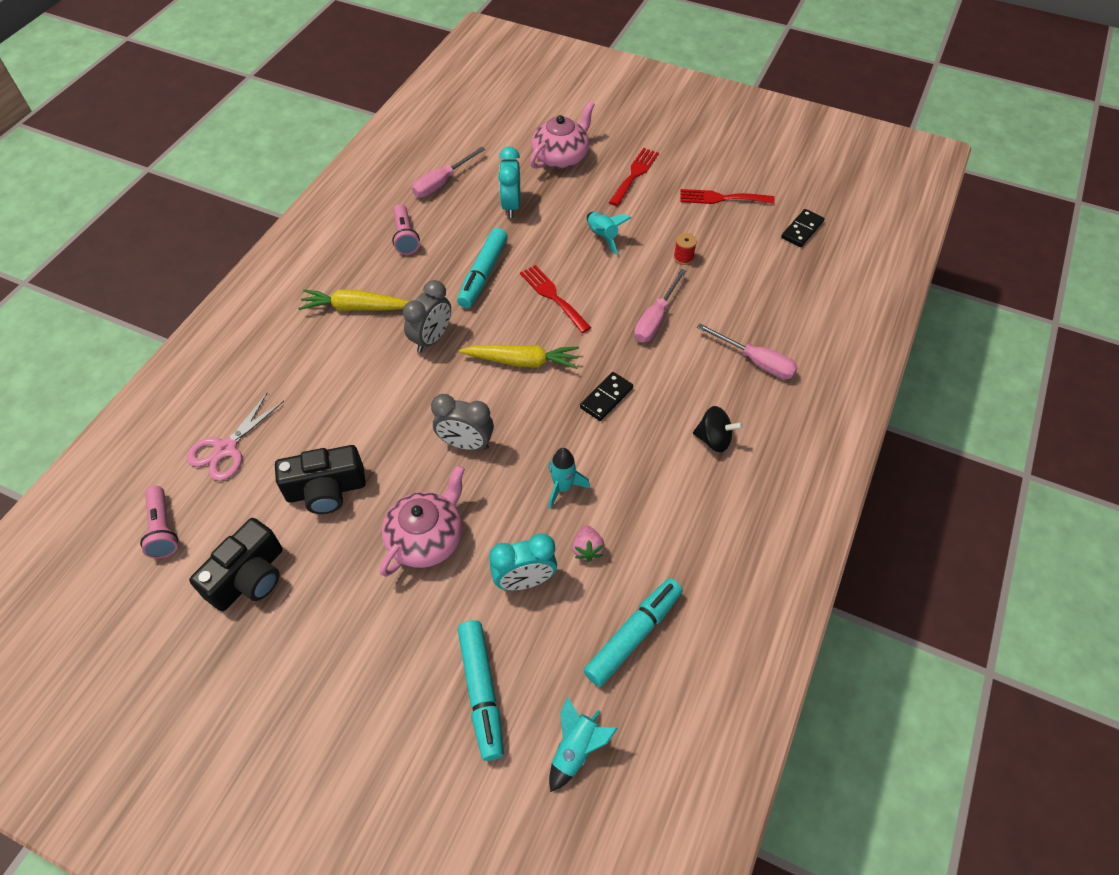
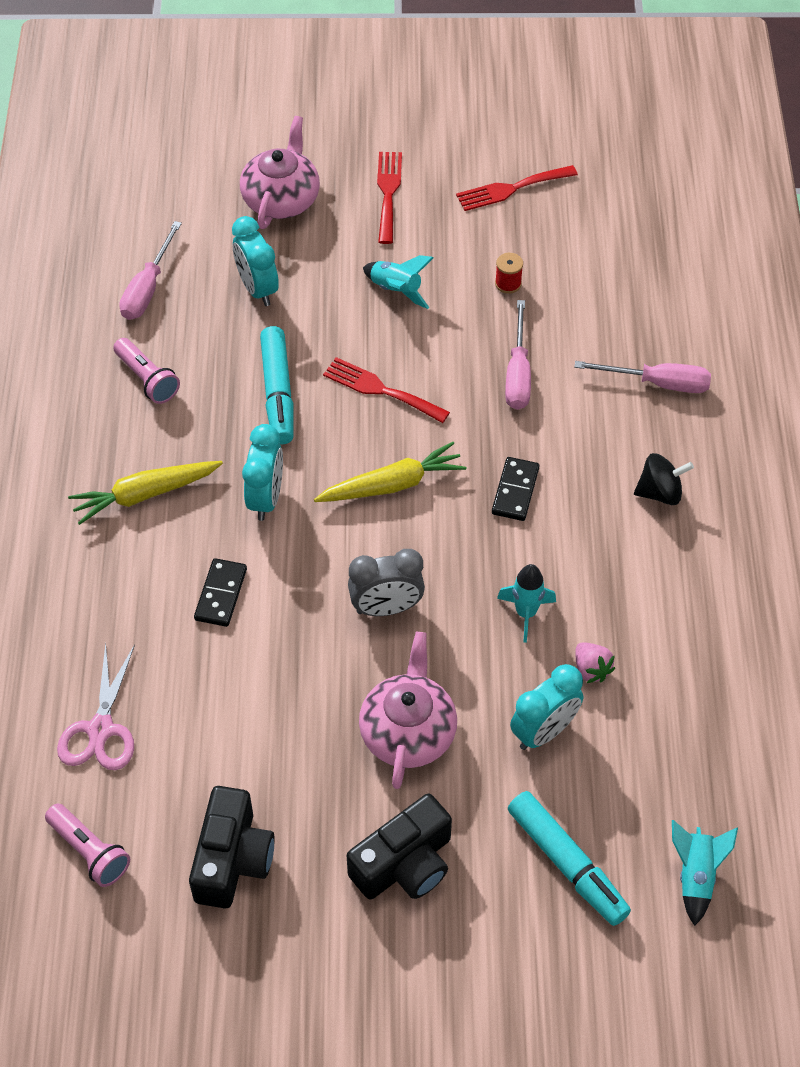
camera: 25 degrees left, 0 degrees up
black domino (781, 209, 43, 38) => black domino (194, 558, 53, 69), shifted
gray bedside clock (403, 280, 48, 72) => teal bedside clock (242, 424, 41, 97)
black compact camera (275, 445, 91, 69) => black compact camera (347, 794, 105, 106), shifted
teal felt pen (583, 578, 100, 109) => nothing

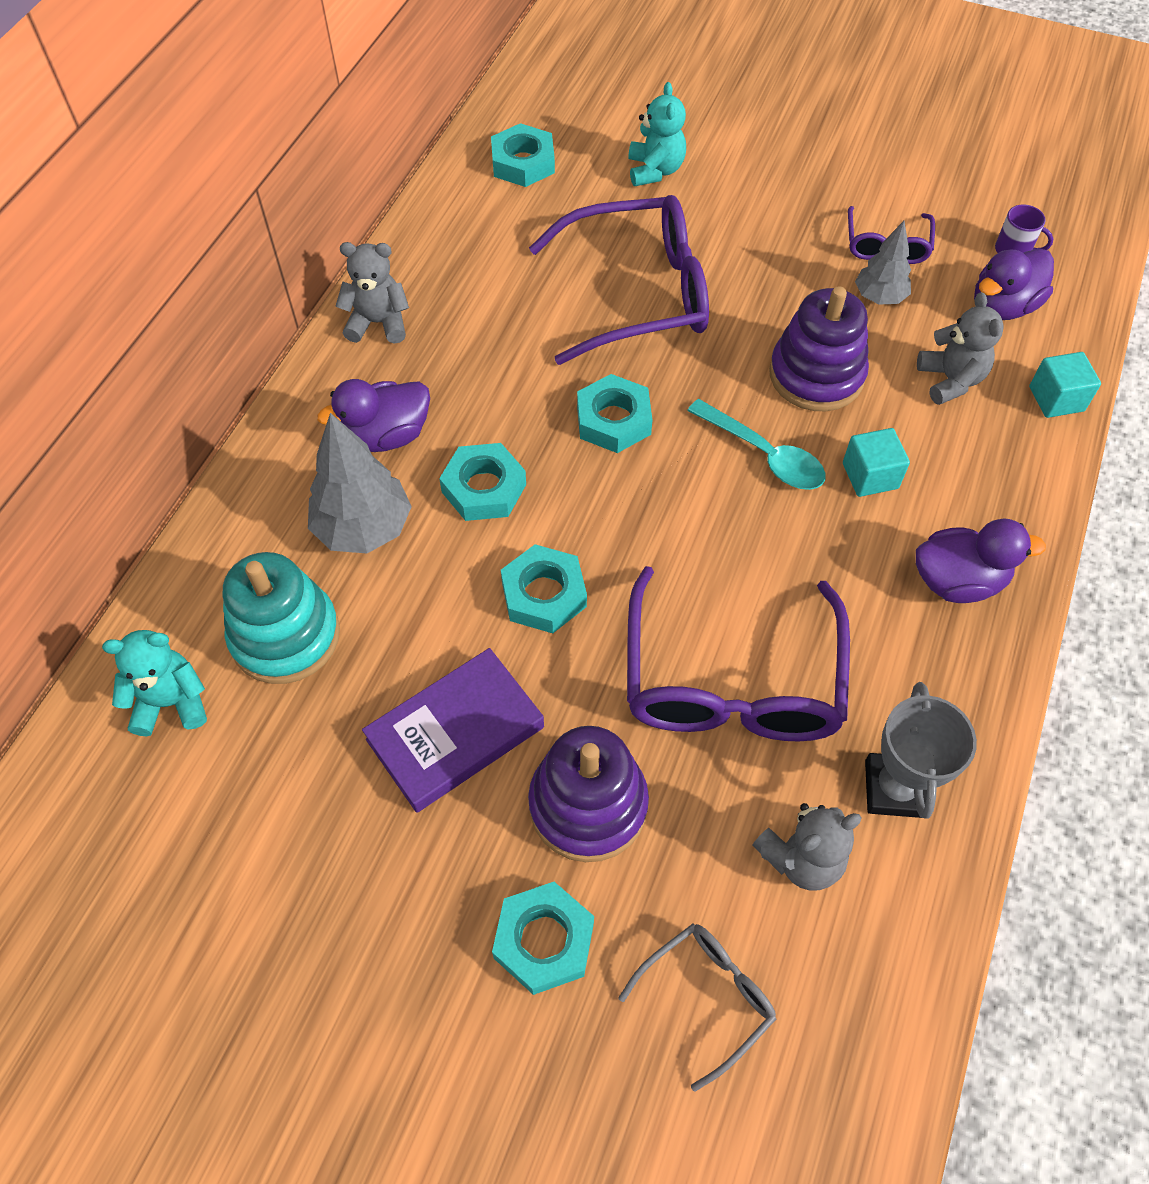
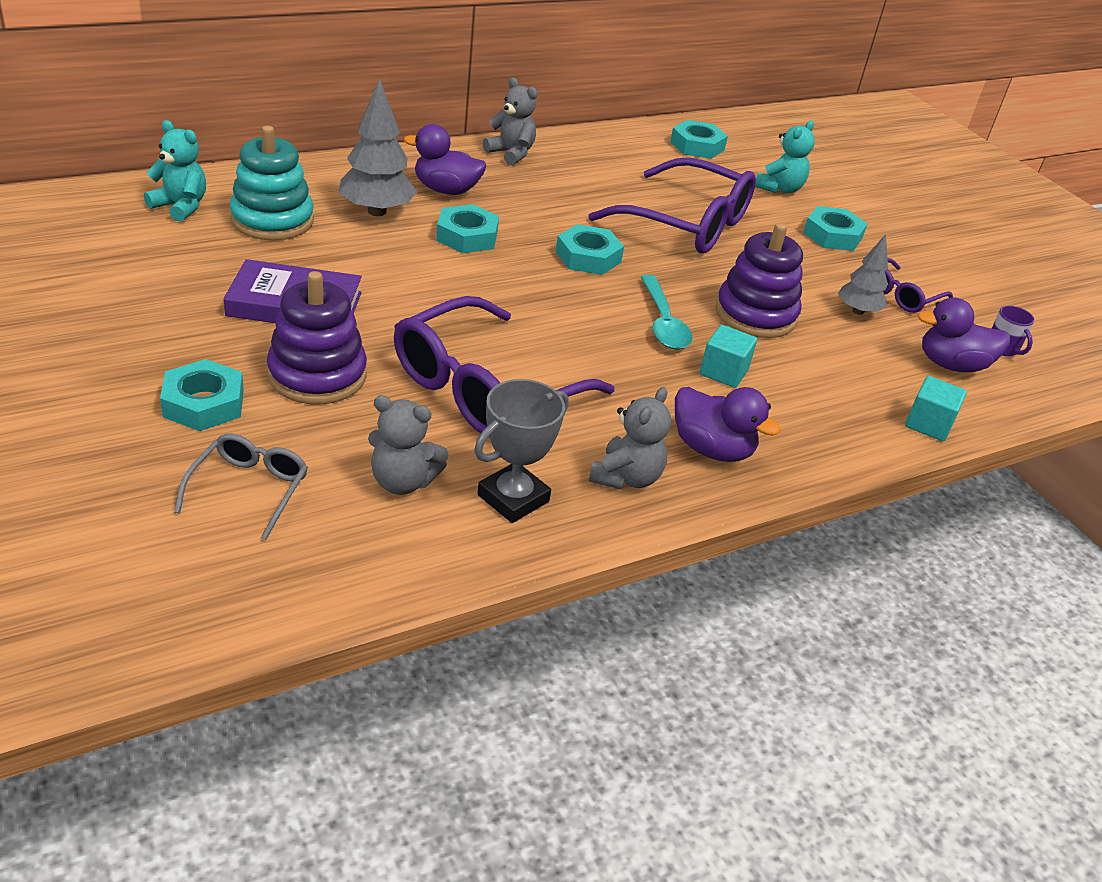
camera: 35 degrees right, 20 degrees down
gray teddy (917, 292, 87, 113) => gray teddy (589, 387, 82, 103), shifted
teal nut (501, 544, 86, 89) => teal nut (803, 206, 65, 45), shifted
gray glasses (619, 923, 157, 169) => gray glasses (174, 433, 134, 107), 75 degrees counterclockwise

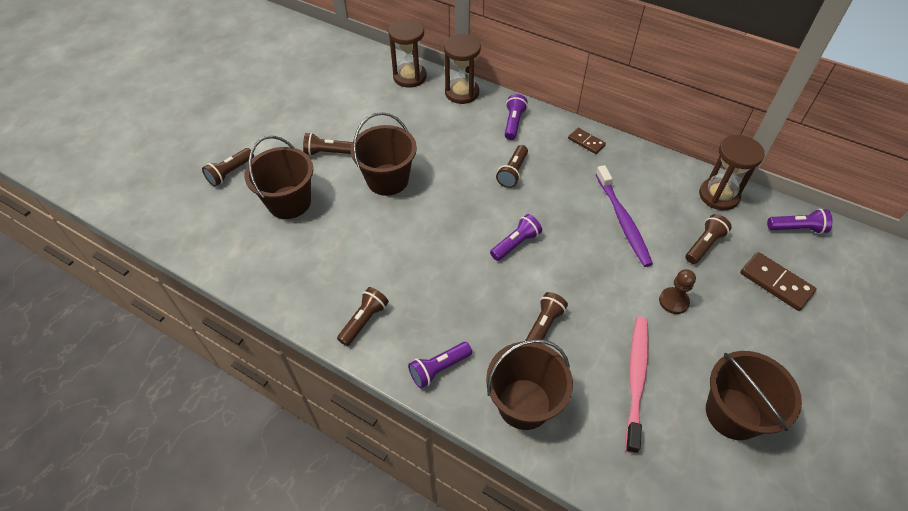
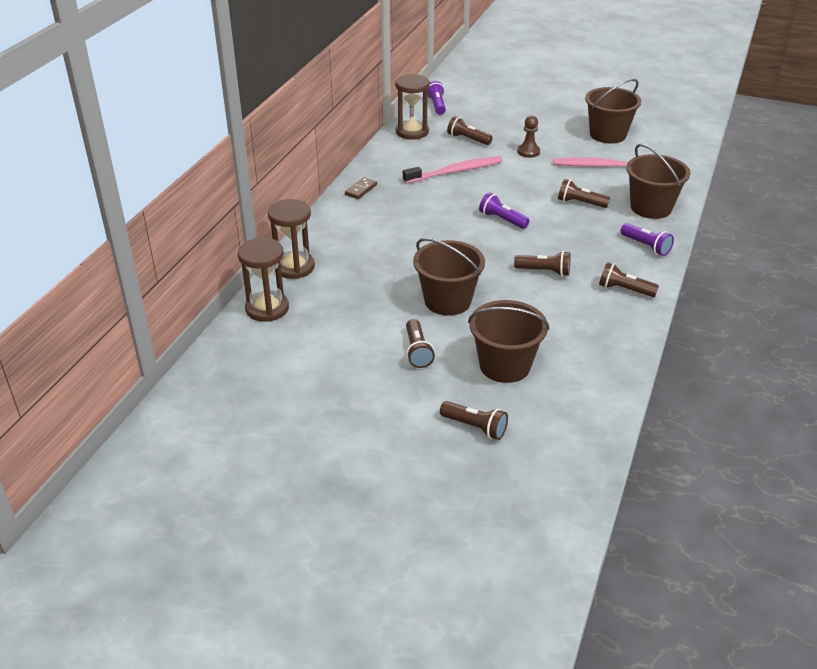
camera: 100 degrees left, 15 degrees down
violet flashlight (505, 94, 23, 46) => nothing
brown flashlight (496, 145, 32, 43) => brown flashlight (514, 251, 56, 25), shifted
violet dental brush (596, 165, 57, 102) => rosy dental brush (403, 156, 100, 28)
brown domino (740, 252, 77, 59) => nothing

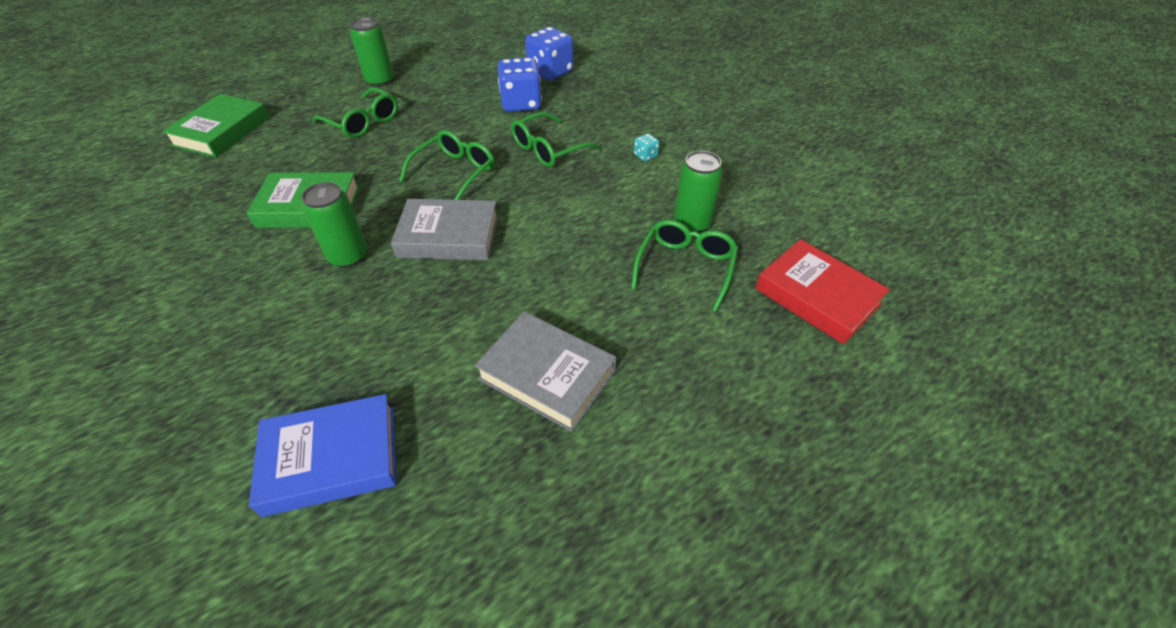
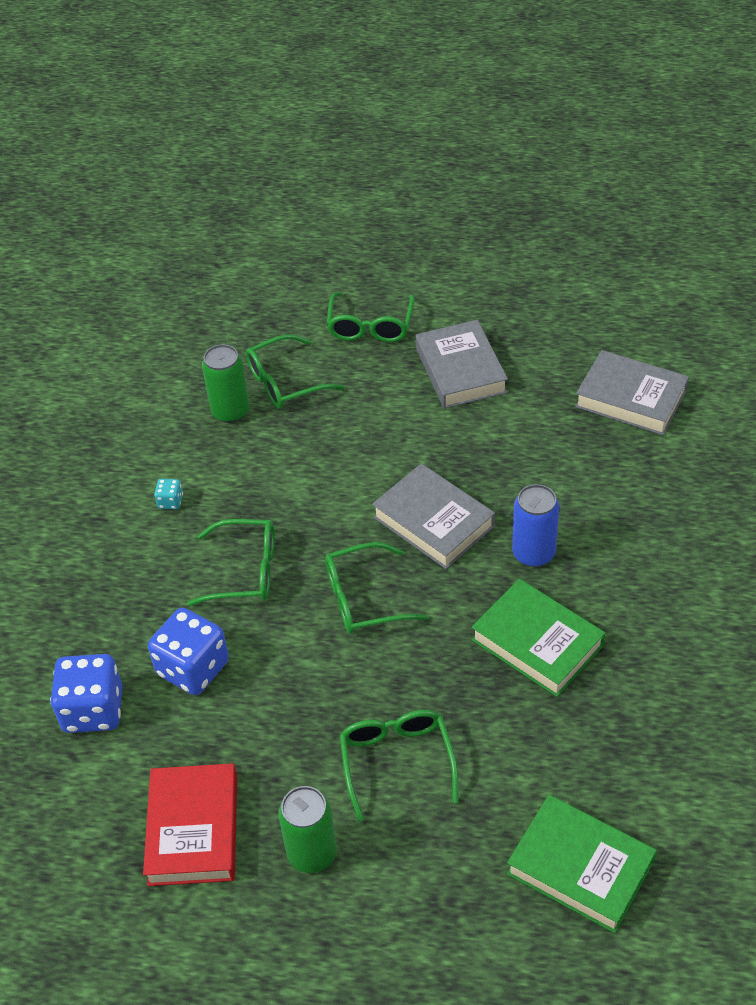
camera: 135 degrees left, 0 degrees up
green book (162, 94, 107, 64) => green book (507, 795, 150, 138), 60 degrees clockwise
green can (302, 182, 65, 86) => cobalt can (512, 484, 47, 83)
crimson book (755, 239, 135, 105) => crimson book (143, 763, 94, 123), shifted
cobalt book (249, 394, 148, 123) => gray book (575, 350, 114, 85)
nothing => green glasses (327, 292, 88, 50)

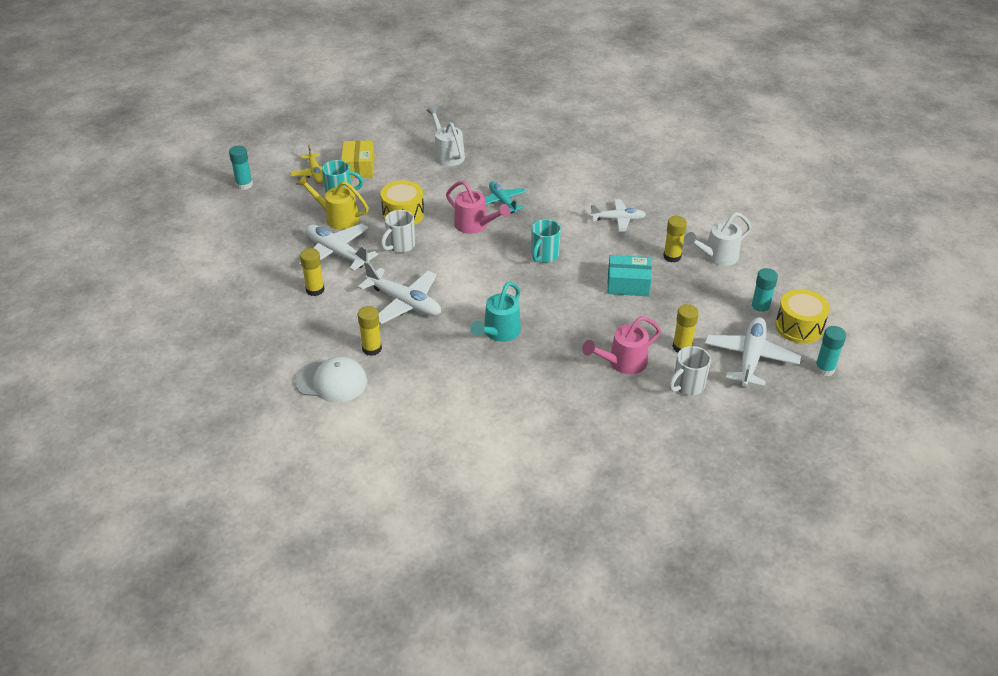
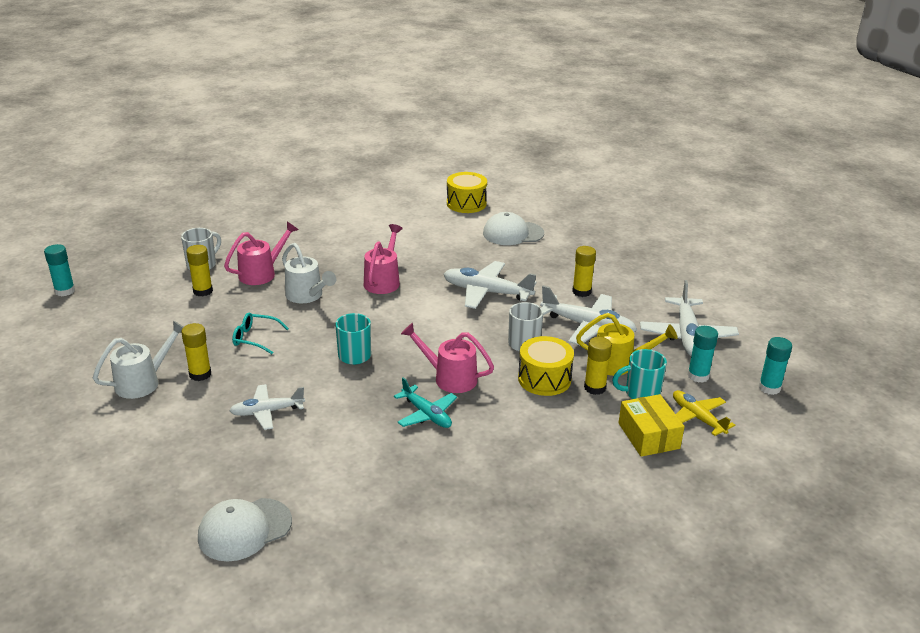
camera: 165 degrees right, 10 degrees down
pure white sprinkling can (426, 106, 39, 60) => pure white sprinkling can (282, 243, 54, 60), shifted
teal package (608, 255, 44, 41) => teal glasses (232, 313, 57, 41)
teal glue (750, 268, 28, 49) => teal glue (687, 326, 31, 57), shifted
teal sprinkling can (470, 282, 51, 60) => rosy sprinkling can (364, 224, 39, 70)
yellow drum (775, 289, 55, 55) => yellow drum (447, 172, 40, 41), shifted
yellow glue (358, 306, 24, 50) => yellow glue (584, 337, 28, 58), shifted
pure white toy plane (705, 317, 96, 70) => pure white toy plane (640, 280, 99, 76), shifted
nothing => pure white cap (198, 498, 94, 64)

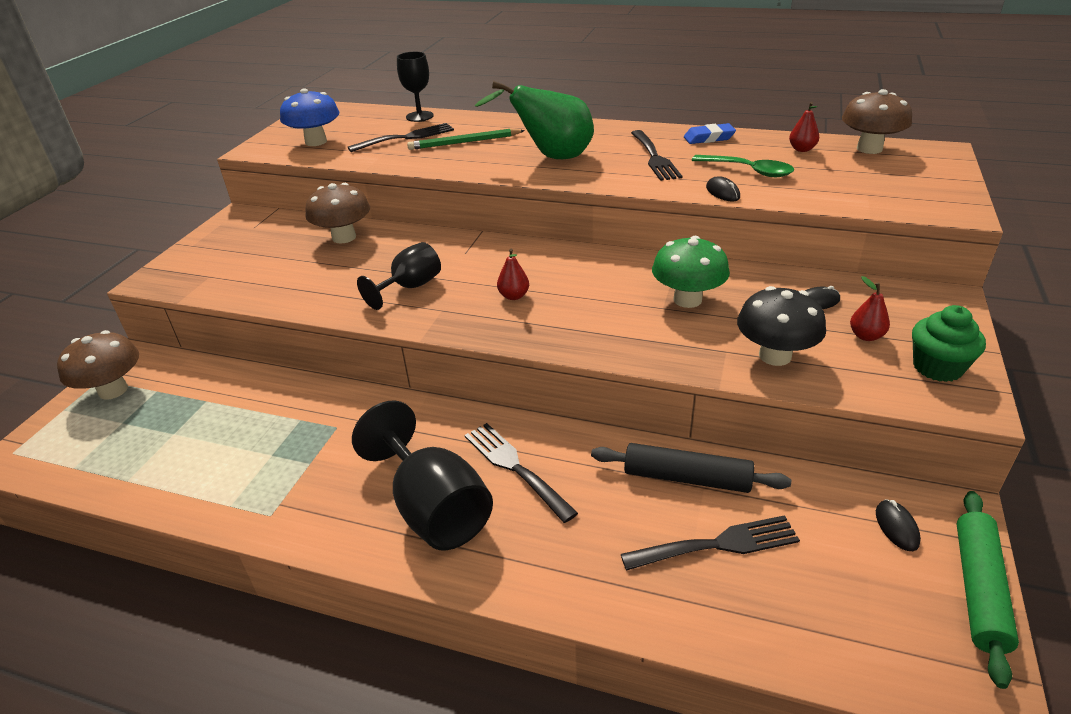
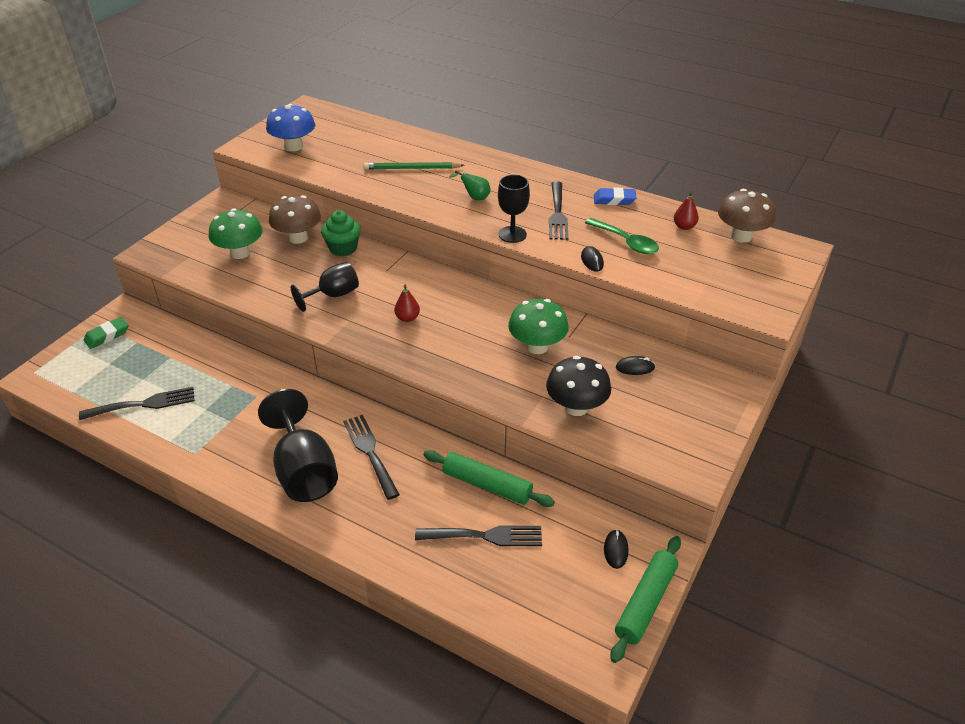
camera: 10 degrees right, 5 degrees up
black goblet (397, 52, 37, 70) => black goblet (498, 174, 32, 69), shifted
green pear (475, 81, 119, 78) => green pear (449, 170, 42, 30), x0.44
black table fork (347, 123, 107, 29) => black table fork (79, 387, 116, 33), shifted
crimson pear (850, 276, 40, 65) => nothing
green cupcake (912, 305, 74, 77) => green cupcake (321, 210, 40, 46), shifted
brown mushroom (57, 330, 82, 70) => green eraser (84, 317, 45, 32)
black dough roller (591, 443, 200, 50) => green dough roller (423, 450, 132, 57)
nothing => green mushroom (209, 208, 54, 51)

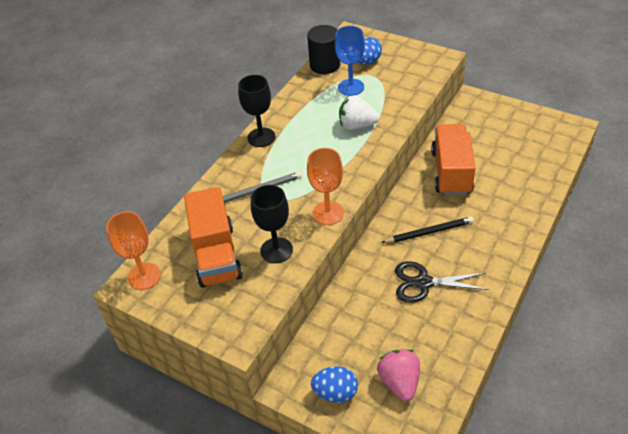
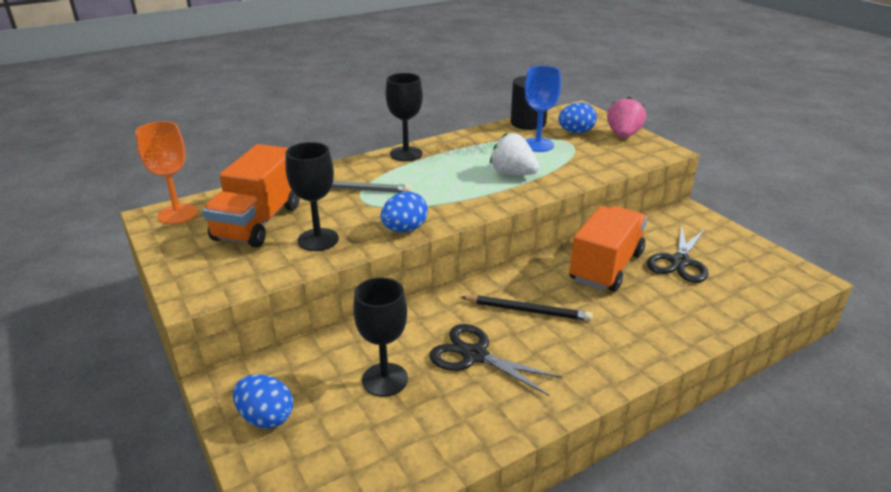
camera: 25 degrees right, 15 degrees down
orange-coloured goblet (307, 148, 37, 77) => cobalt toy egg (380, 192, 48, 40)
rosy berry (377, 349, 43, 52) => rosy berry (607, 96, 39, 42), shifted
nothing => black shears (647, 224, 61, 59)
nothing => black goblet (353, 278, 55, 119)

